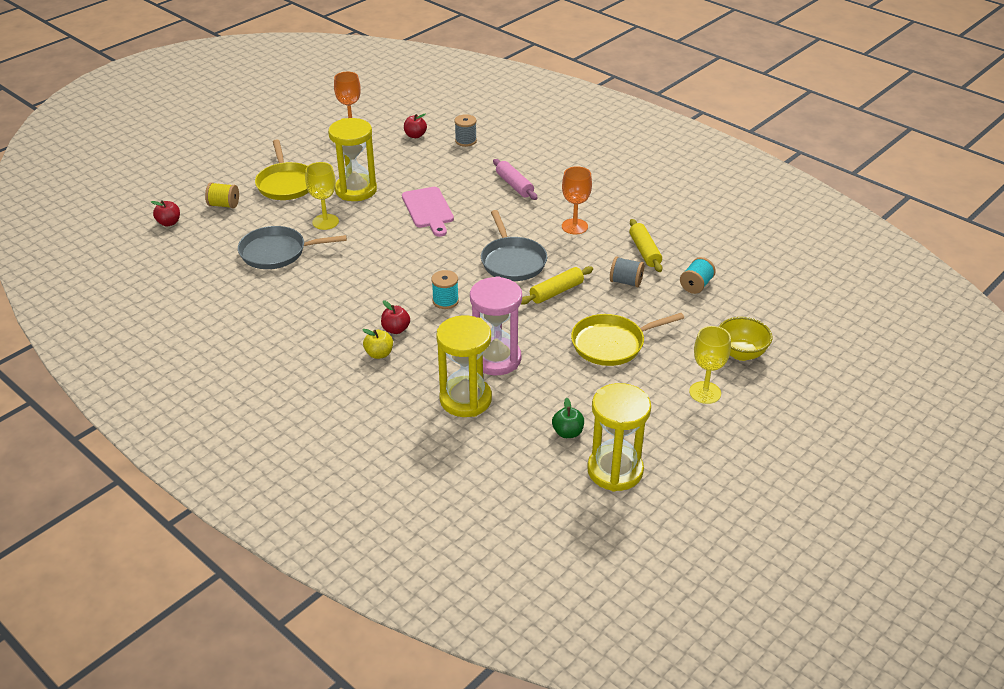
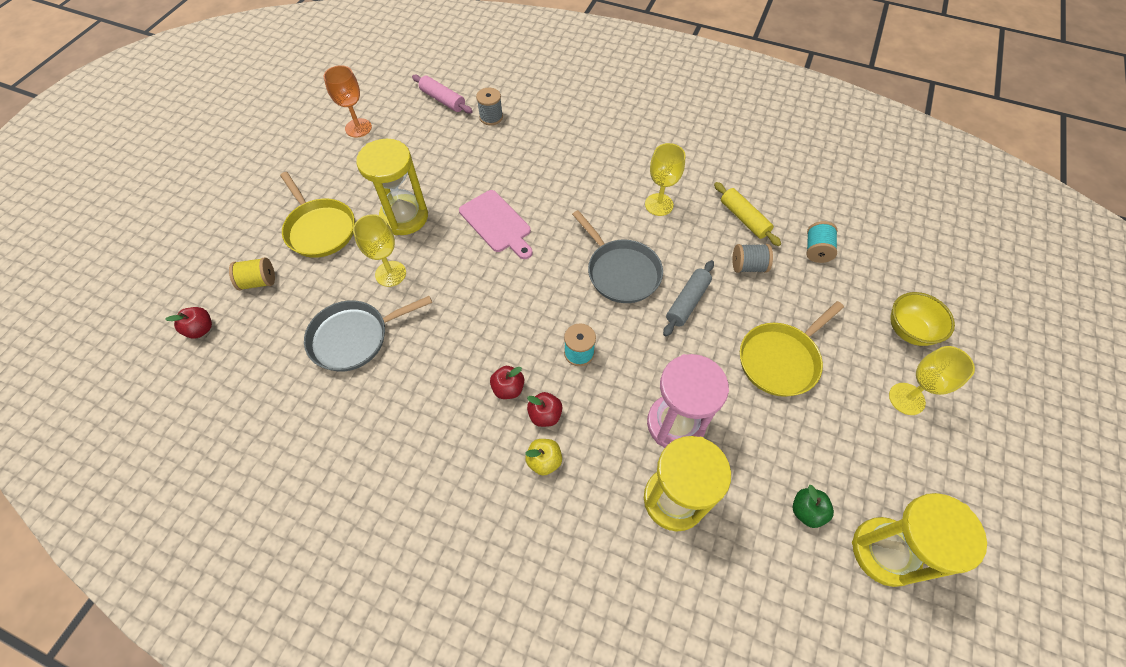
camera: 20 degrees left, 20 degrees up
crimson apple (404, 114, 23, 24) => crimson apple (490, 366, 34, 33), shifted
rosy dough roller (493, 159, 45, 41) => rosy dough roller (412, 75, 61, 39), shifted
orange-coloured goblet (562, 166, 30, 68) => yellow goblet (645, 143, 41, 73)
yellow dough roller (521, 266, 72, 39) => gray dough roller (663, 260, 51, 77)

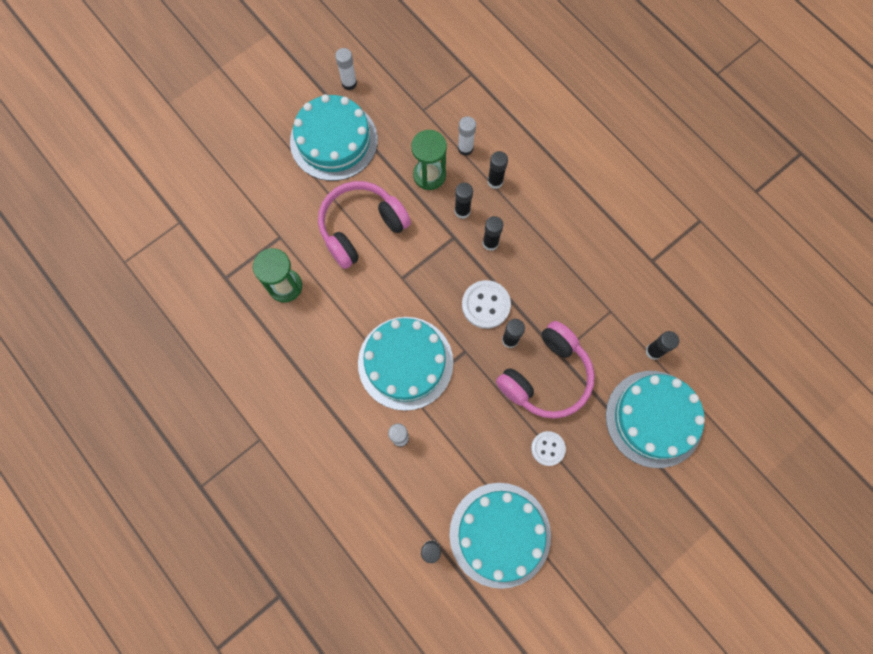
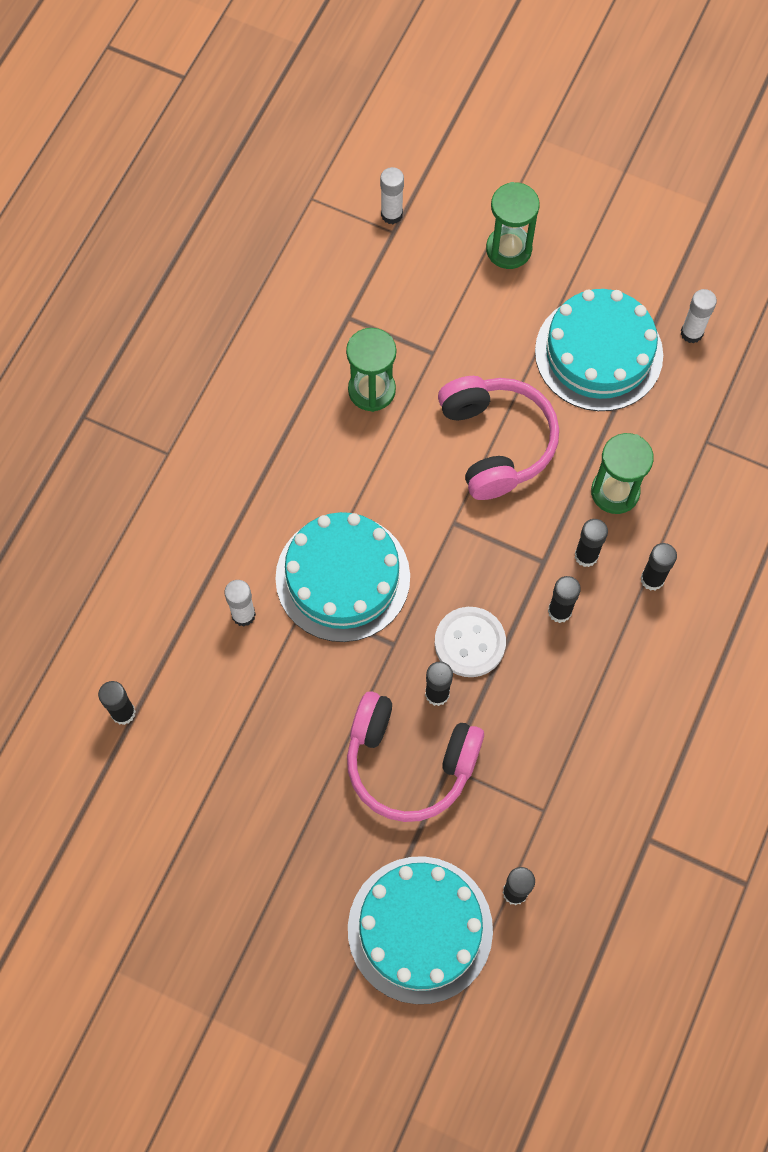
camera: 65 degrees right, 5 degrees down
pure white glue (458, 116, 18, 40) => pure white glue (380, 167, 24, 57), shifted
rosy headphones (318, 181, 93, 88) => rosy headphones (438, 376, 121, 124), 45 degrees clockwise
pure white sewing button (531, 431, 35, 35) => nothing
teal gateau (449, 483, 102, 106) => nothing
nothing => green sand timer (486, 182, 54, 87)

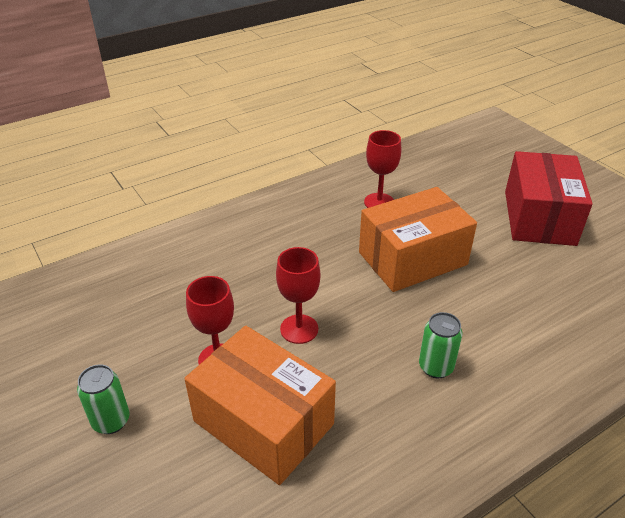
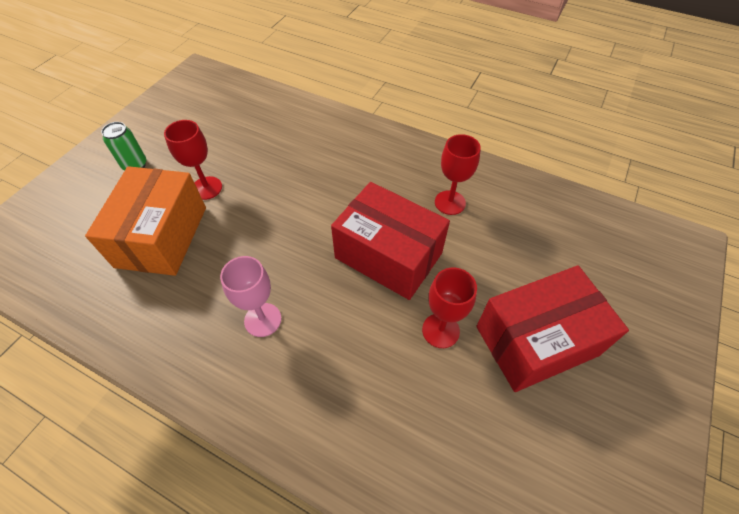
camera: 60 degrees right, 15 degrees up
orange-coloured package (359, 187, 118, 105) => crimson package (331, 182, 119, 118)
crimson goblet (276, 247, 45, 97) => crimson goblet (422, 267, 55, 81), shifted
green can (419, 312, 44, 66) => rosy goblet (220, 256, 61, 81)

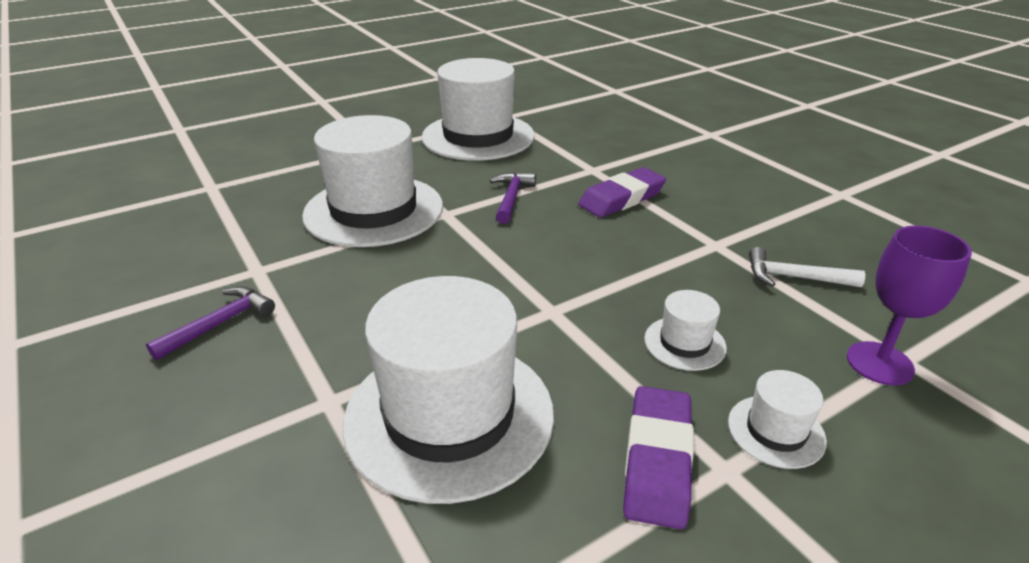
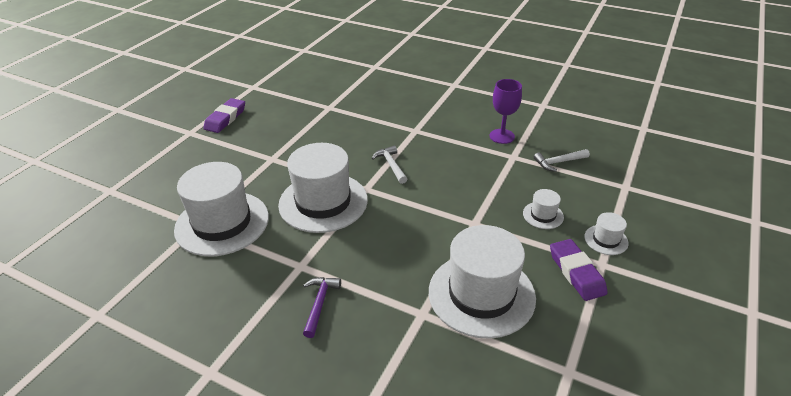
camera: 30 degrees left, 5 degrees up
pure white hat (422, 58, 113, 103) => pure white hat (174, 162, 95, 94), shifted
violet eraser (578, 167, 88, 51) => violet eraser (203, 98, 42, 35), shifted
violet hammer (490, 172, 46, 52) => pure white hammer (372, 145, 35, 39)
violet goblet (847, 225, 125, 160) => violet goblet (490, 79, 32, 65), shifted

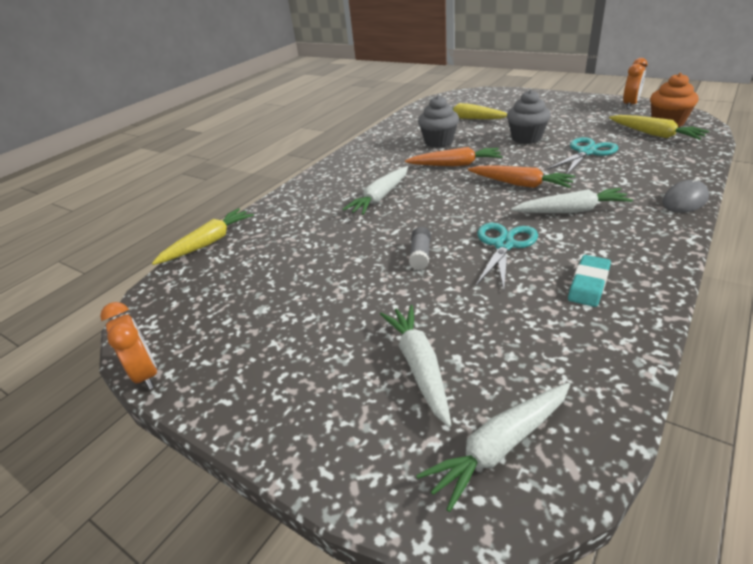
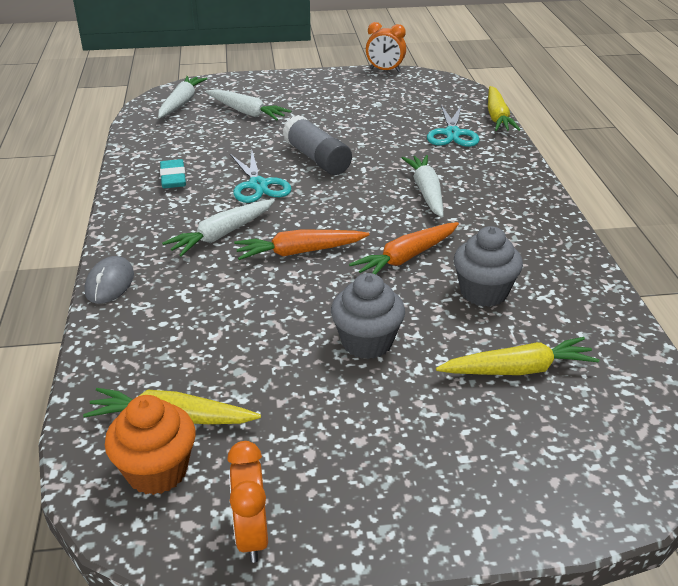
camera: 135 degrees right, 0 degrees up
teal shears (547, 137, 71, 37) => teal shears (427, 104, 52, 43), shifted
gray glue (409, 227, 22, 43) => gray glue (282, 115, 70, 60), x1.81

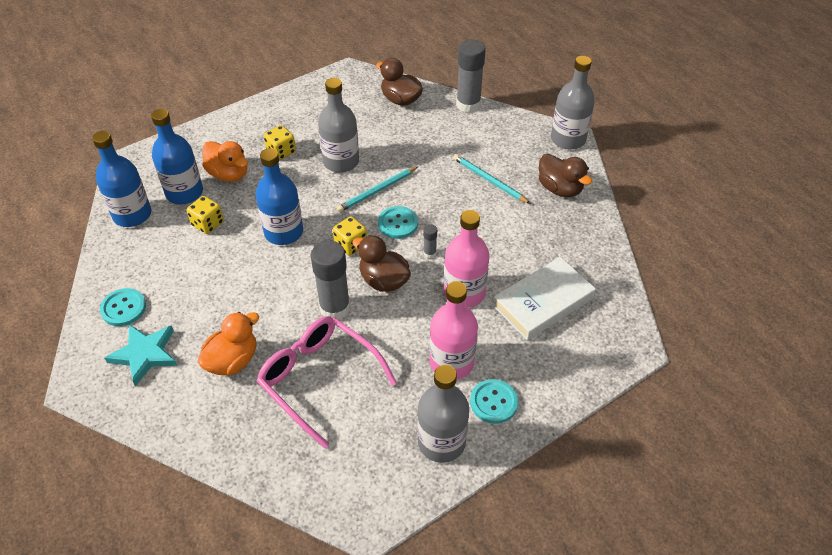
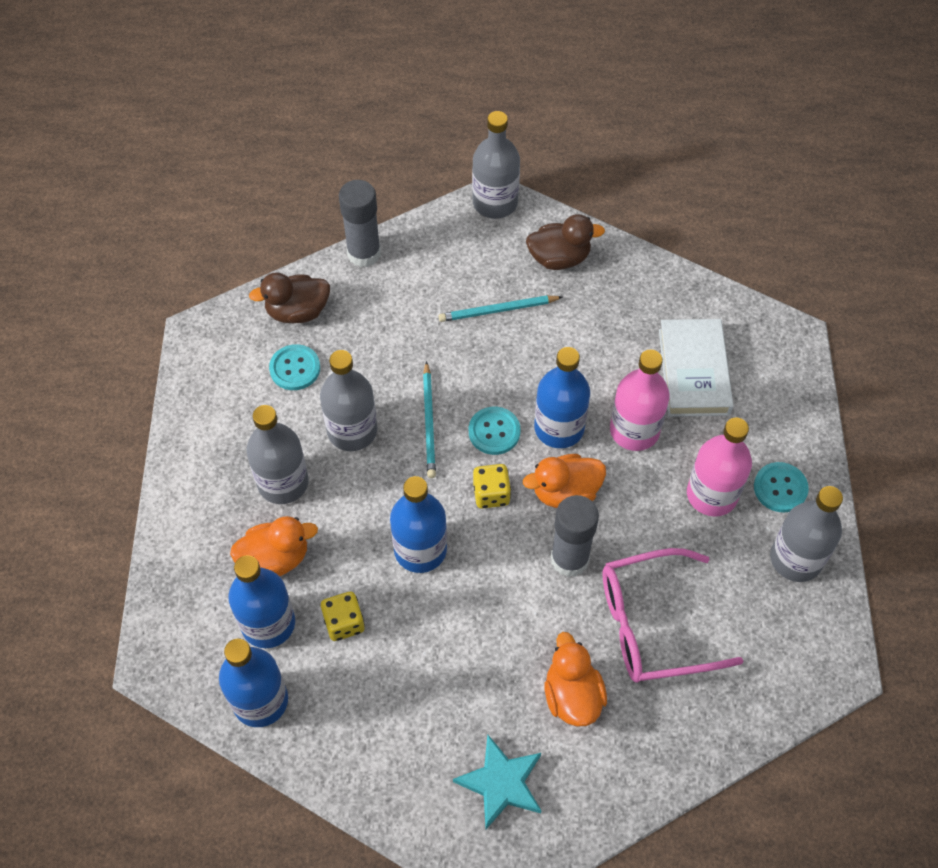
camera: 55 degrees left, 10 degrees up
yellow game die (264, 125, 32, 35) => gray bottle (246, 405, 63, 99)
gray glue (423, 224, 14, 34) => cobalt bottle (534, 347, 56, 101)
brown rubber duck (352, 235, 59, 57) => orange-coloured rubber duck (523, 454, 83, 54)
teal sewing button (100, 288, 46, 38) => teal sewing button (269, 344, 51, 46), shifted

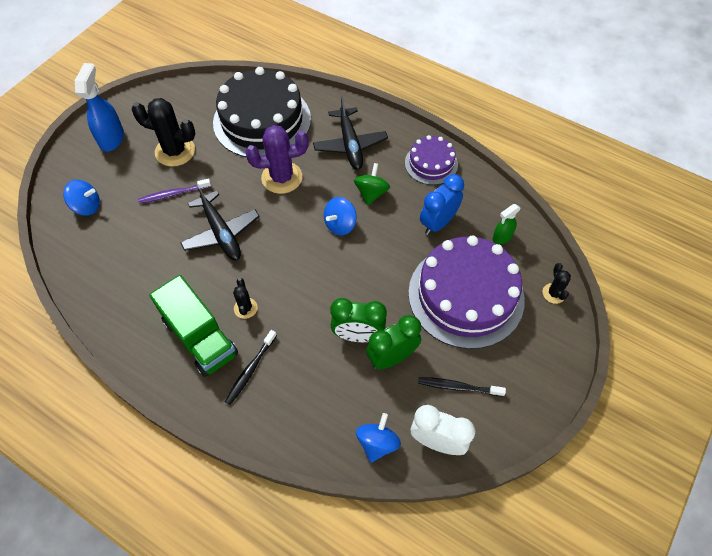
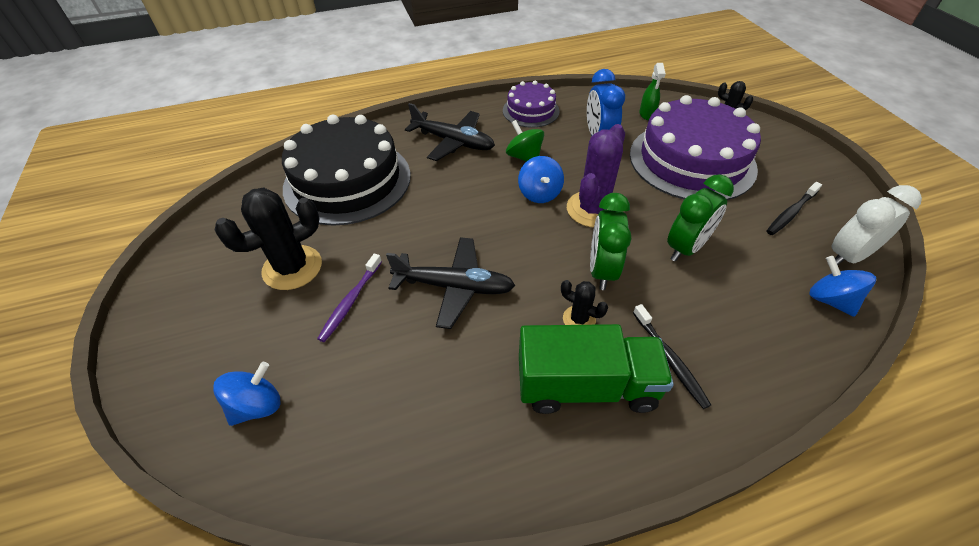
camera: 50 degrees left, 10 degrees down
cobalt spray cleaner (75, 63, 49, 89) => nothing
violet prickly plant (245, 125, 64, 69) => violet prickly plant (567, 124, 58, 103), shifted
green bedside clock (366, 315, 55, 55) => green bedside clock (590, 193, 41, 97), shifted

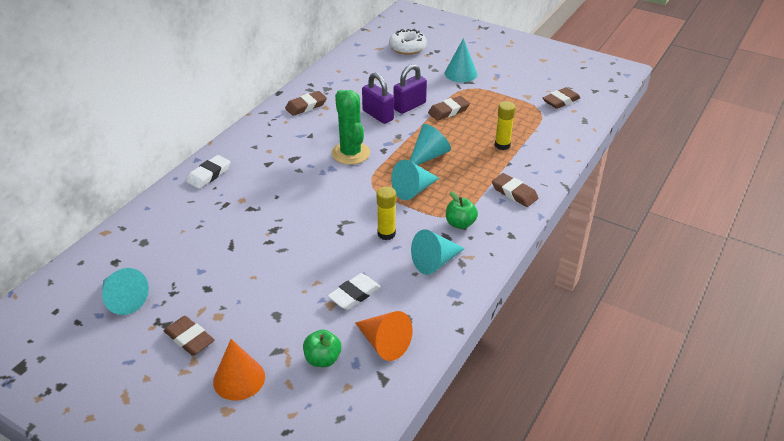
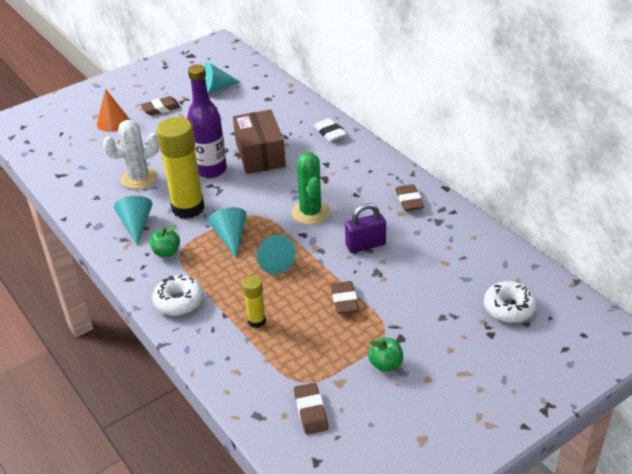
camera: 115 degrees right, 0 degrees up
teal cone shape (445, 38, 32, 44) => nothing
violet padlock (393, 64, 34, 50) => nothing
green prickly plant (332, 90, 38, 75) => green prickly plant (291, 152, 39, 73), 75 degrees clockwise
brown eraser (492, 173, 46, 34) => pure white doughnut (152, 275, 51, 41)
yellow glue (377, 186, 19, 54) => yellow glue (156, 117, 49, 102), x2.08
pure white eraser (328, 273, 53, 37) => pure white prickly plant (103, 120, 56, 69)
orange-coloured cone shape (355, 311, 58, 50) => nothing
green apple (303, 330, 39, 37) => green apple (368, 338, 35, 34), shifted
nothing => violet bottle (187, 64, 40, 114)
nothing => brown package (233, 110, 53, 64)

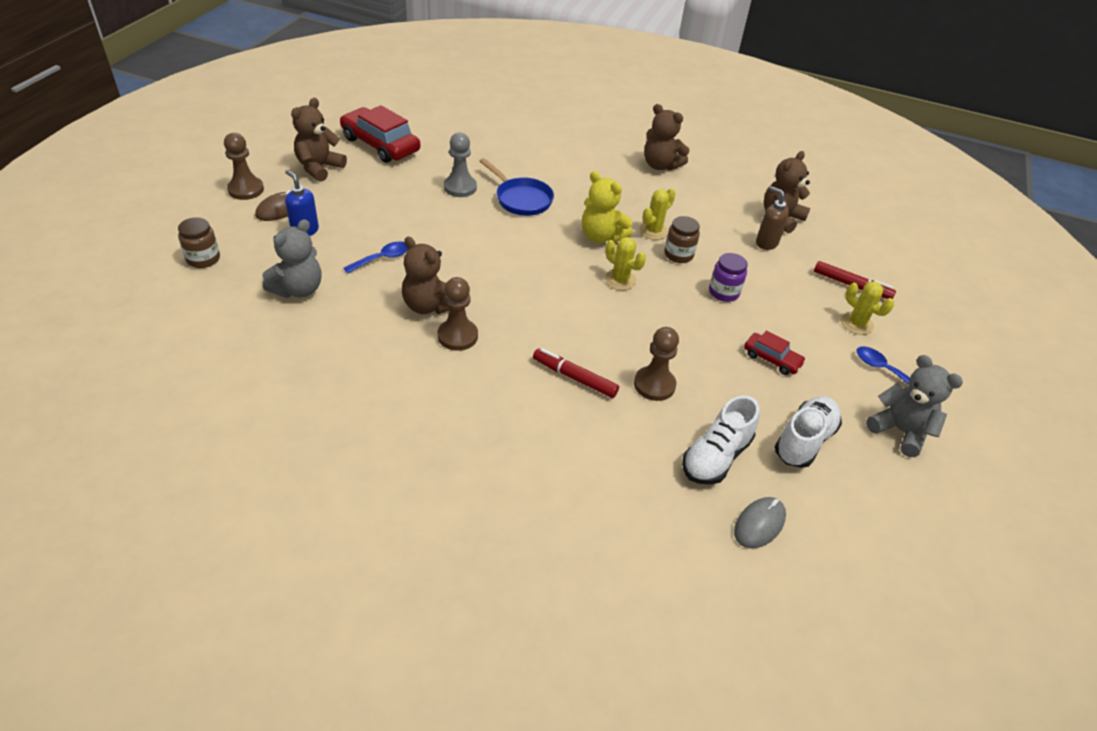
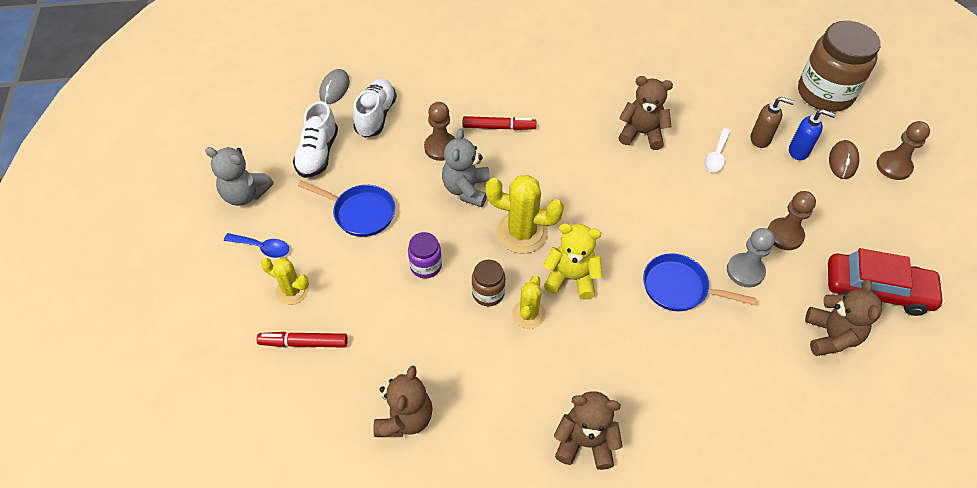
camera: 155 degrees right, 10 degrees up
brown teddy (291, 98, 56, 84) => brown teddy (805, 279, 77, 77), shifted
brown soap dispenser (756, 186, 33, 64) => brown soap dispenser (751, 97, 44, 51), shifted
brown preserve jar (178, 217, 42, 51) => brown preserve jar (798, 21, 83, 91), x2.09
gray teddy (262, 219, 59, 79) => gray teddy (442, 128, 48, 79), shifted
yellow prickly plant (605, 237, 41, 53) => yellow prickly plant (485, 175, 79, 79), x1.65
cobalt teaspoon (343, 241, 65, 33) => pure white teaspoon (704, 128, 27, 44)
brown pawn (438, 277, 40, 74) => brown pawn (767, 191, 49, 59), shifted
crimson car (744, 331, 62, 44) => cobalt skillet (298, 180, 97, 57)

